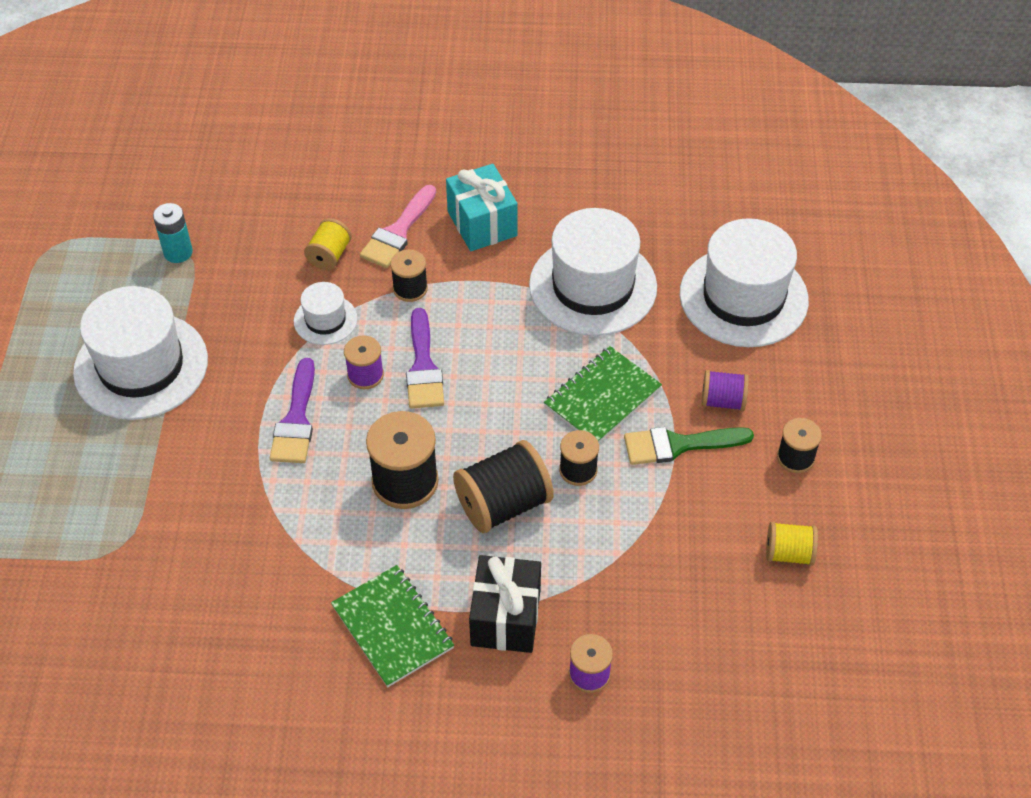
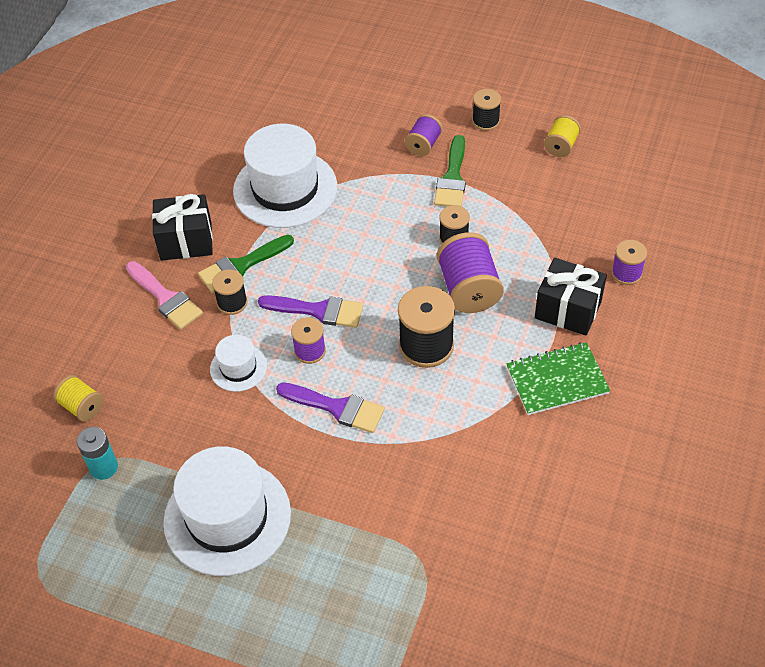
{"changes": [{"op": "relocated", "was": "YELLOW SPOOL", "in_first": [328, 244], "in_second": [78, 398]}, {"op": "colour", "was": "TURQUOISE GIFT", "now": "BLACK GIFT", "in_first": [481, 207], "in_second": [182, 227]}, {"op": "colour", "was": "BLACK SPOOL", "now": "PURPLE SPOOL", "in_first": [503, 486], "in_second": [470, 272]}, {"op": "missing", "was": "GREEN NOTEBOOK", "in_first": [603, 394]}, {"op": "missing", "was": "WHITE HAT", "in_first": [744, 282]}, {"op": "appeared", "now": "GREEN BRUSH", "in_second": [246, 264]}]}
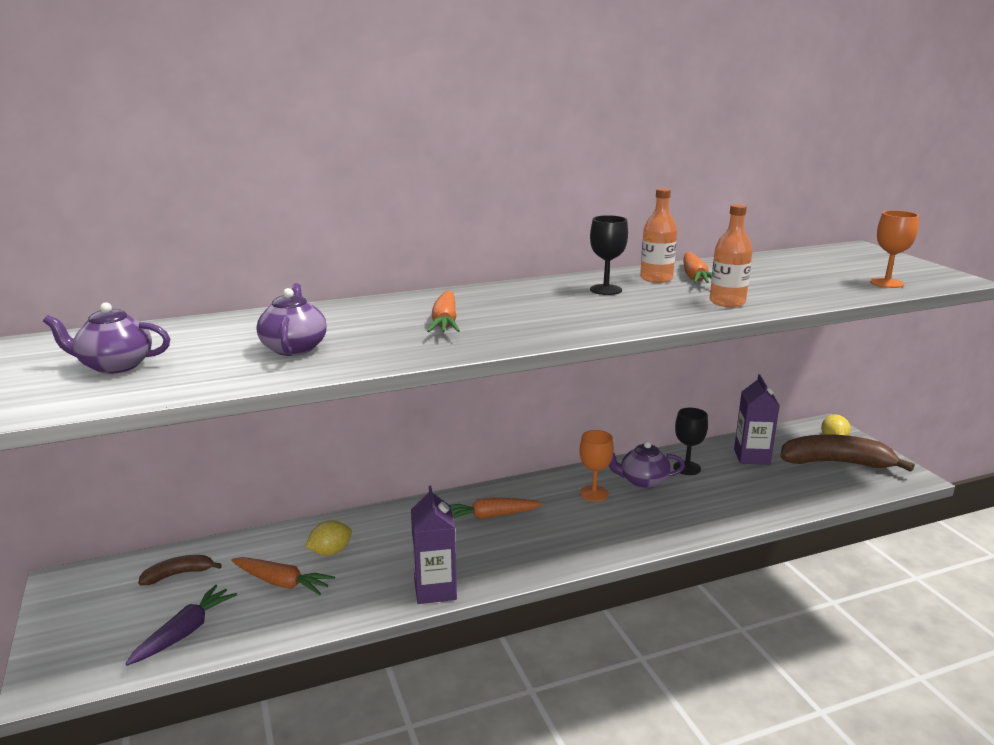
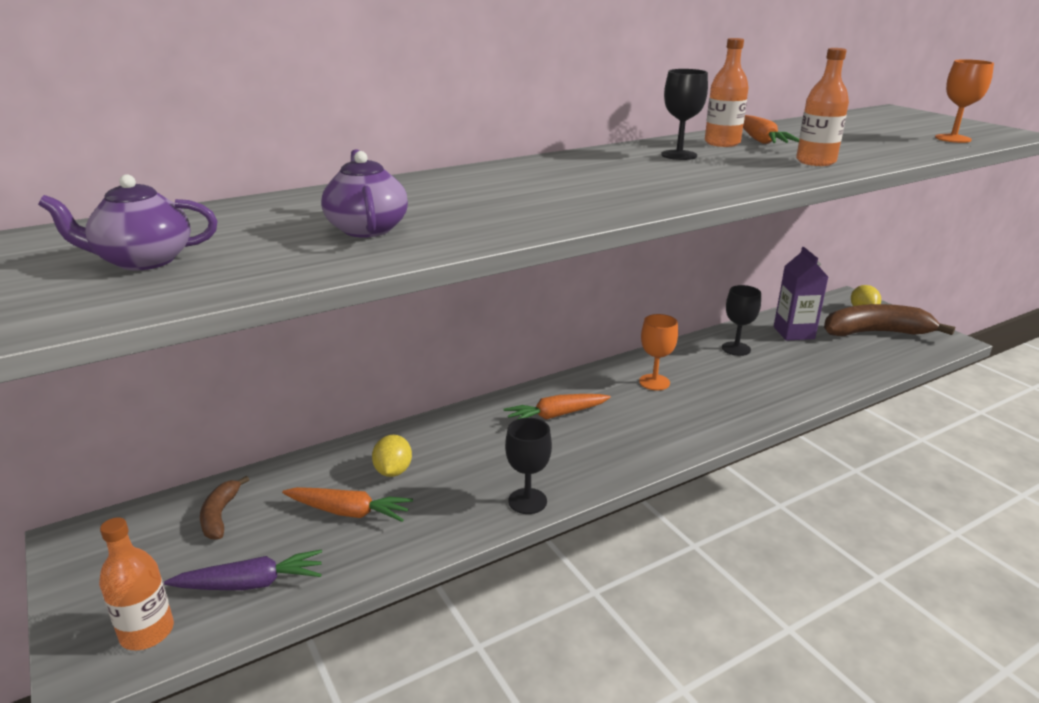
{"changes": [{"op": "spun", "was": "PURPLE CARROT", "in_first": [181, 625], "in_second": [243, 569], "clockwise": 60}, {"op": "spun", "was": "BROWN BANANA", "in_first": [180, 570], "in_second": [224, 508], "clockwise": -60}, {"op": "spun", "was": "YELLOW LEMON", "in_first": [328, 538], "in_second": [392, 456], "clockwise": -45}, {"op": "exchanged", "was": "PURPLE CARTON", "now": "BLACK GOBLET", "in_first": [434, 545], "in_second": [528, 466]}, {"op": "missing", "was": "ORANGE CARROT", "in_first": [443, 311]}, {"op": "missing", "was": "PURPLE TEAPOT", "in_first": [647, 465]}, {"op": "appeared", "now": "ORANGE BOTTLE", "in_second": [136, 583]}]}
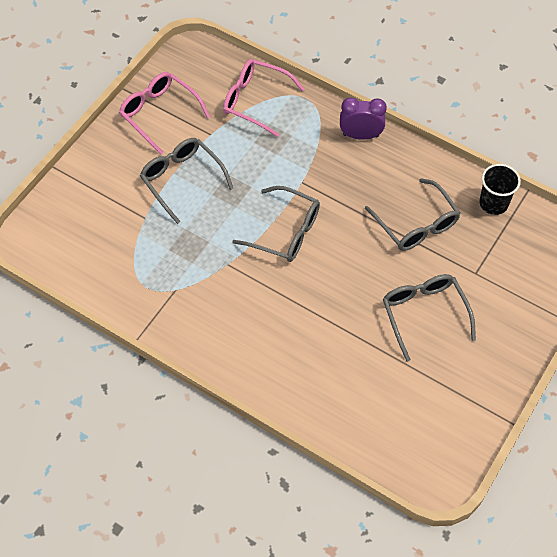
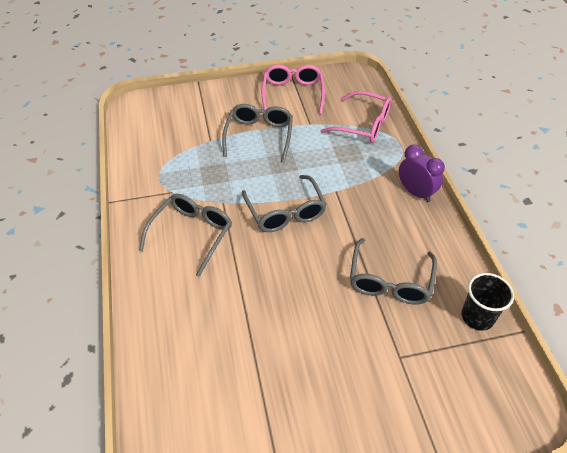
{"changes": [{"op": "spun", "was": "PINK GLASSES", "in_first": [264, 98], "in_second": [356, 117], "clockwise": 135}, {"op": "relocated", "was": "GREY GLASSES", "in_first": [429, 317], "in_second": [185, 235]}]}
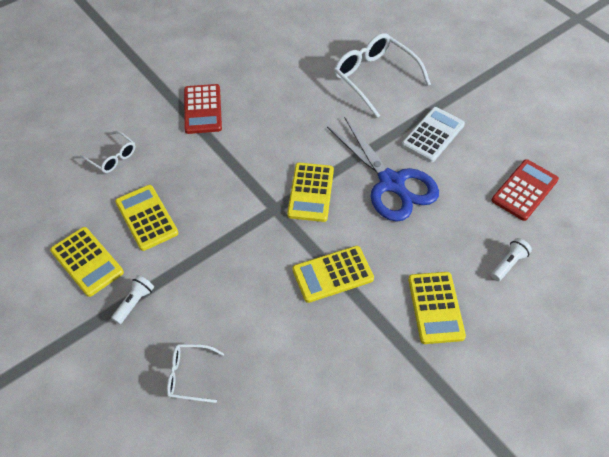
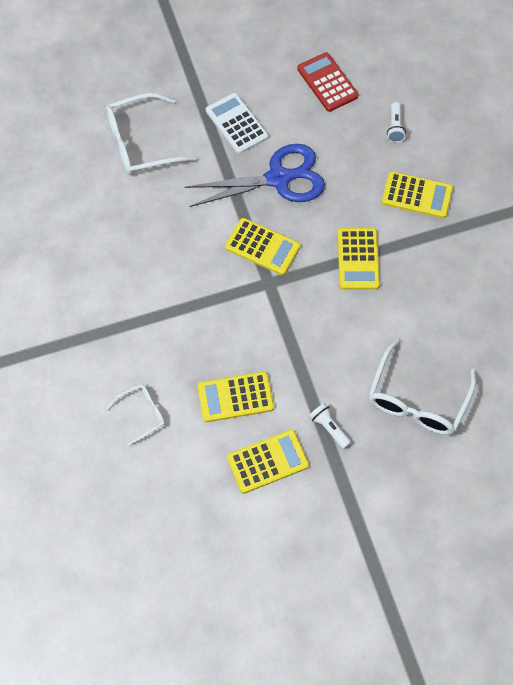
{"changes": [{"op": "size", "was": "WHITE GLASSES", "in_first": [195, 373], "in_second": [422, 387], "ratio": 1.86}, {"op": "missing", "was": "RED CALCULATOR", "in_first": [203, 109]}, {"op": "spun", "was": "WHITE FLASHLIGHT", "in_first": [511, 259], "in_second": [396, 122], "clockwise": -150}]}
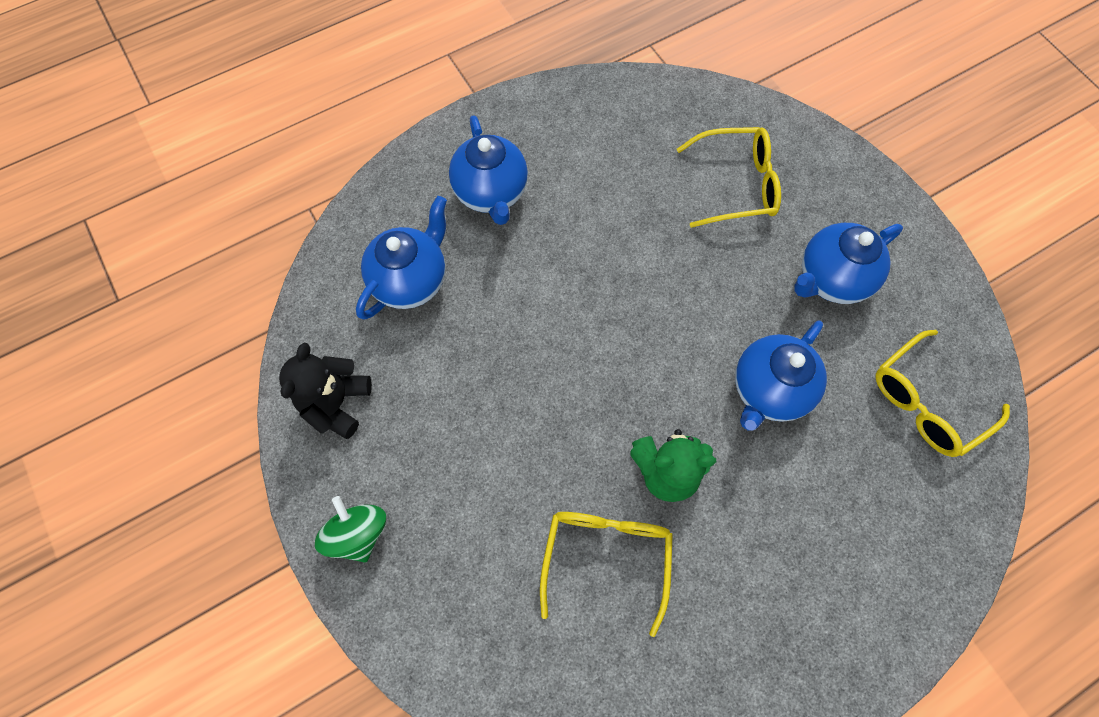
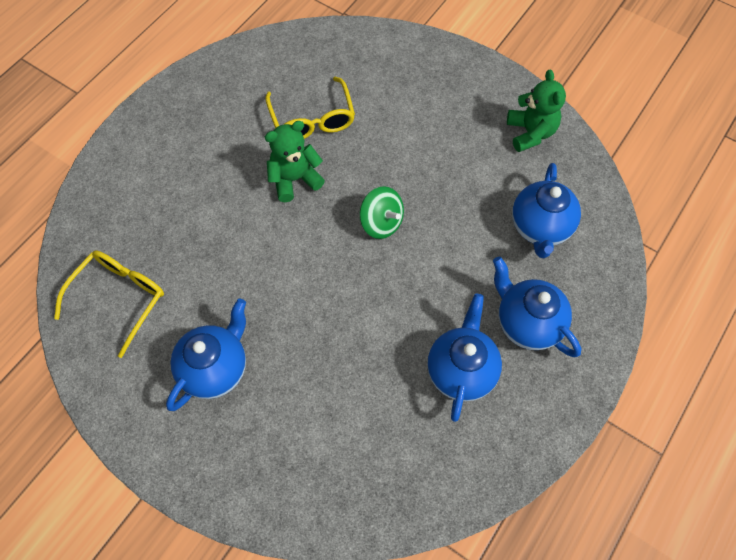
{"changes": [{"op": "colour", "was": "BLACK TEDDY BEAR", "now": "GREEN TEDDY BEAR", "in_first": [325, 391], "in_second": [536, 110]}, {"op": "relocated", "was": "GREEN SPINNING TOP", "in_first": [350, 529], "in_second": [382, 212]}, {"op": "missing", "was": "YELLOW GLASSES", "in_first": [729, 177]}, {"op": "relocated", "was": "BLUE TEAPOT", "in_first": [781, 375], "in_second": [464, 358]}]}
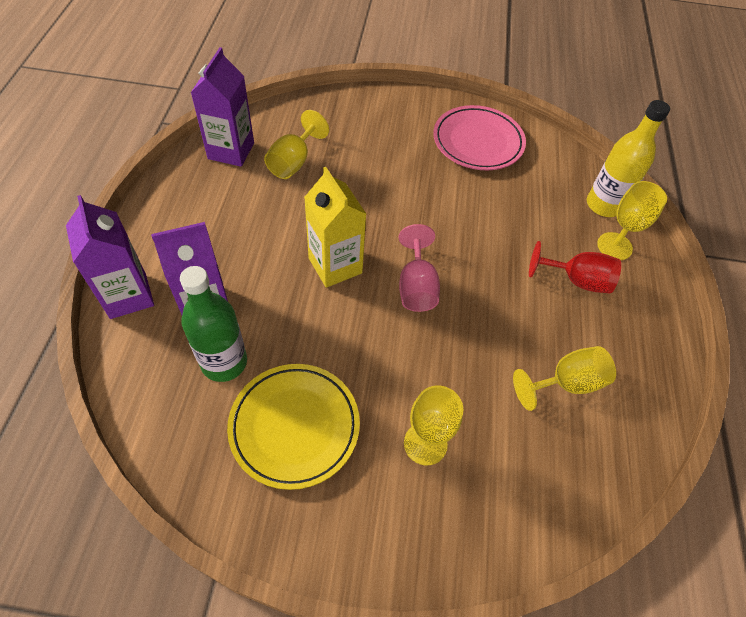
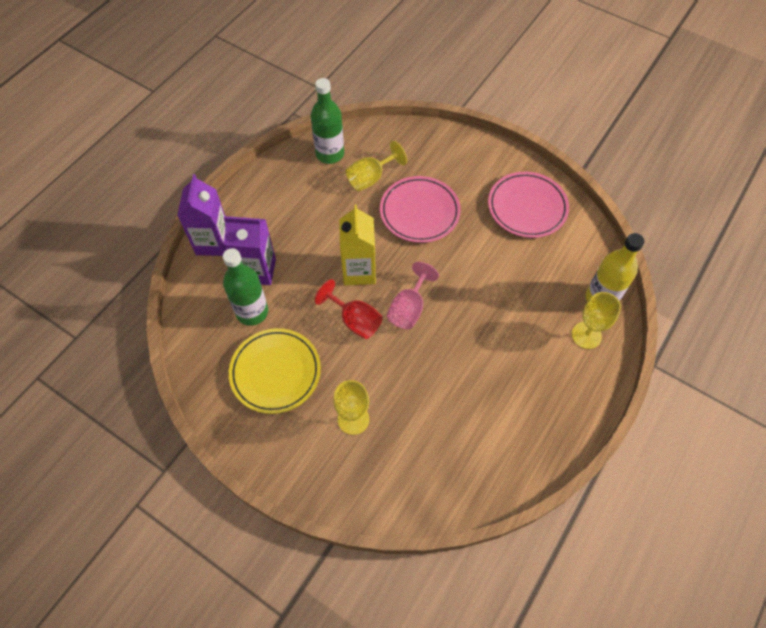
{"changes": [{"op": "exchanged", "was": "PURPLE CARTON", "now": "GREEN BOTTLE", "in_first": [222, 107], "in_second": [327, 121]}, {"op": "missing", "was": "YELLOW GOBLET", "in_first": [564, 378]}, {"op": "relocated", "was": "RED GOBLET", "in_first": [575, 267], "in_second": [349, 309]}, {"op": "appeared", "now": "PINK PLATE", "in_second": [420, 209]}]}
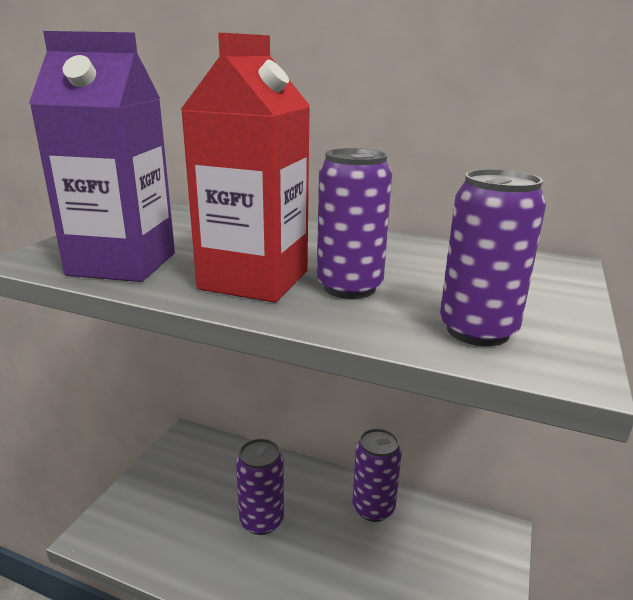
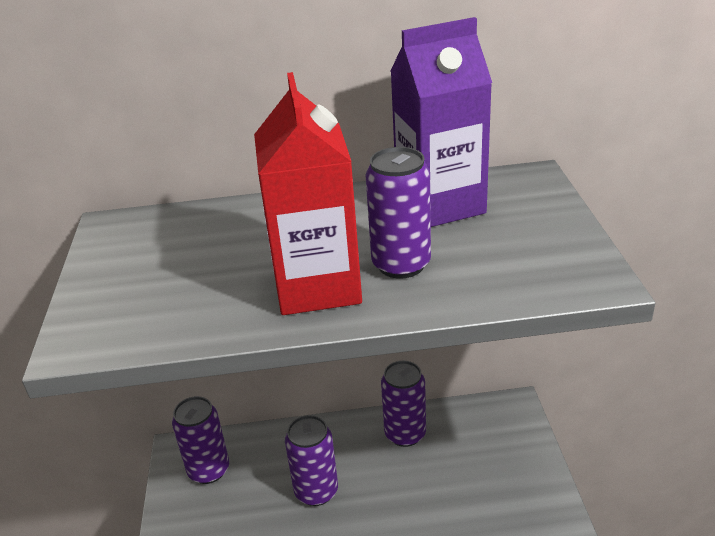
{"changes": [{"op": "relocated", "was": "PURPLE CARTON", "in_first": [102, 156], "in_second": [441, 122]}, {"op": "relocated", "was": "PURPLE CAN", "in_first": [493, 257], "in_second": [200, 440]}]}
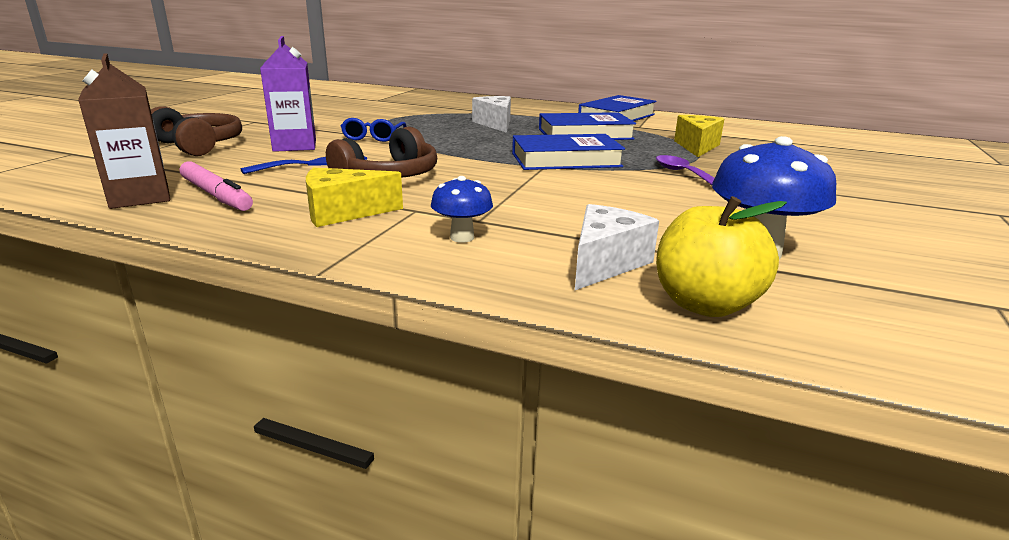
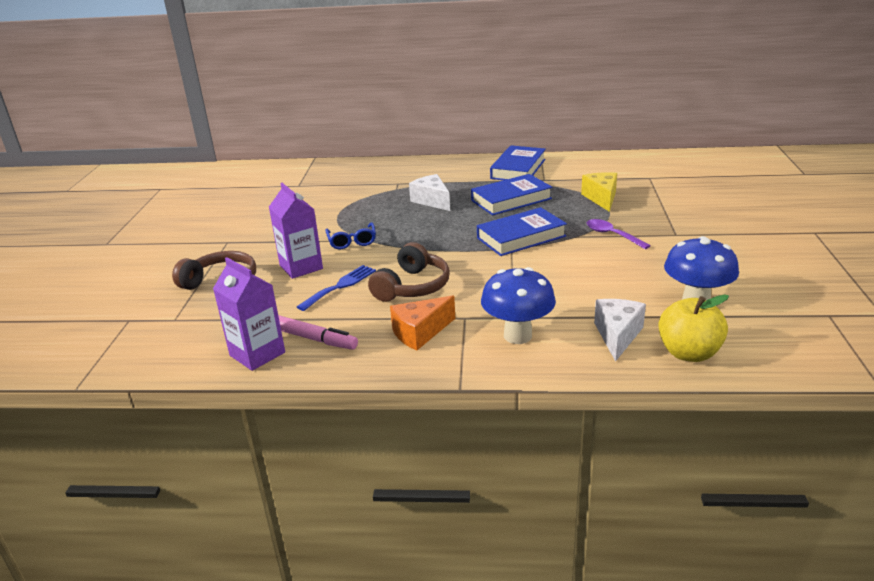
{"changes": [{"op": "colour", "was": "BROWN CARTON", "now": "PURPLE CARTON", "in_first": [124, 131], "in_second": [249, 314]}, {"op": "colour", "was": "YELLOW CHEESE", "now": "ORANGE CHEESE", "in_first": [354, 197], "in_second": [422, 323]}, {"op": "size", "was": "BLUE MUSHROOM", "in_first": [462, 209], "in_second": [518, 305], "ratio": 1.77}]}
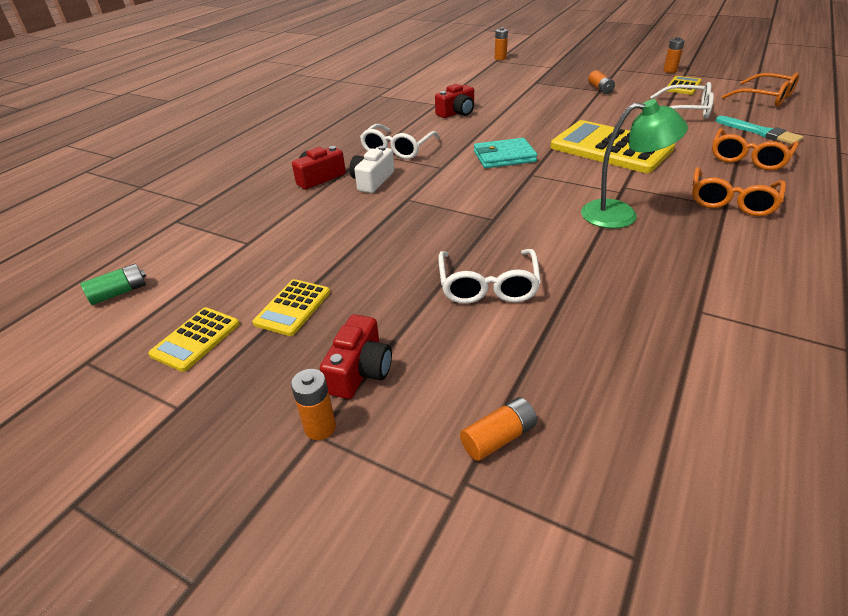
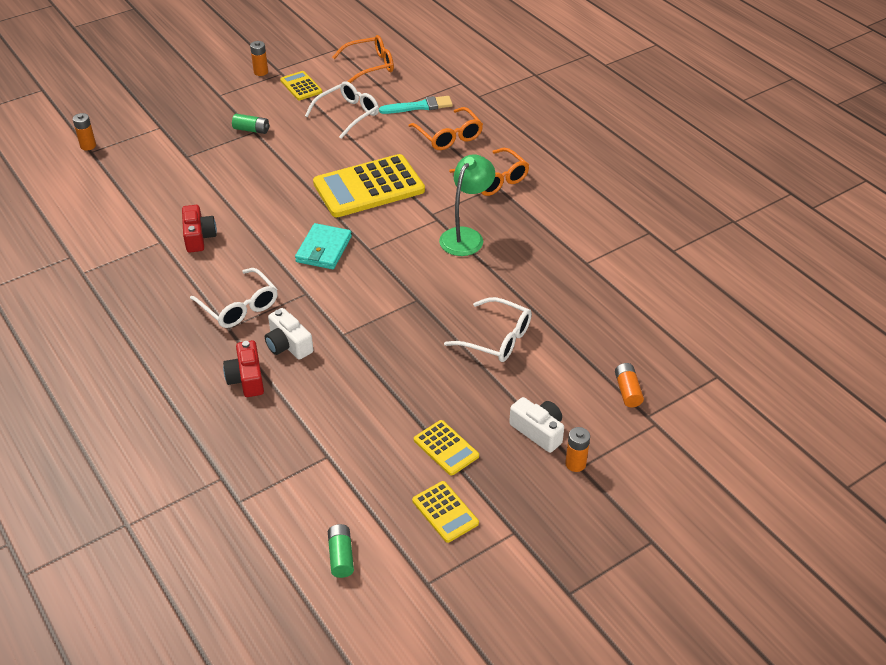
{"changes": [{"op": "colour", "was": "RED CAMERA", "now": "WHITE CAMERA", "in_first": [356, 357], "in_second": [536, 425]}, {"op": "colour", "was": "ORANGE BATTERY", "now": "GREEN BATTERY", "in_first": [601, 82], "in_second": [250, 124]}]}
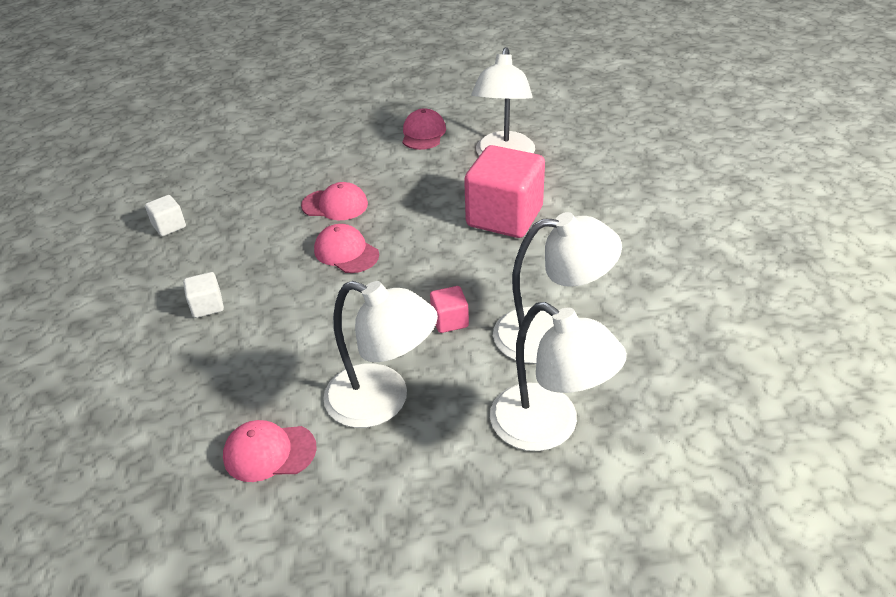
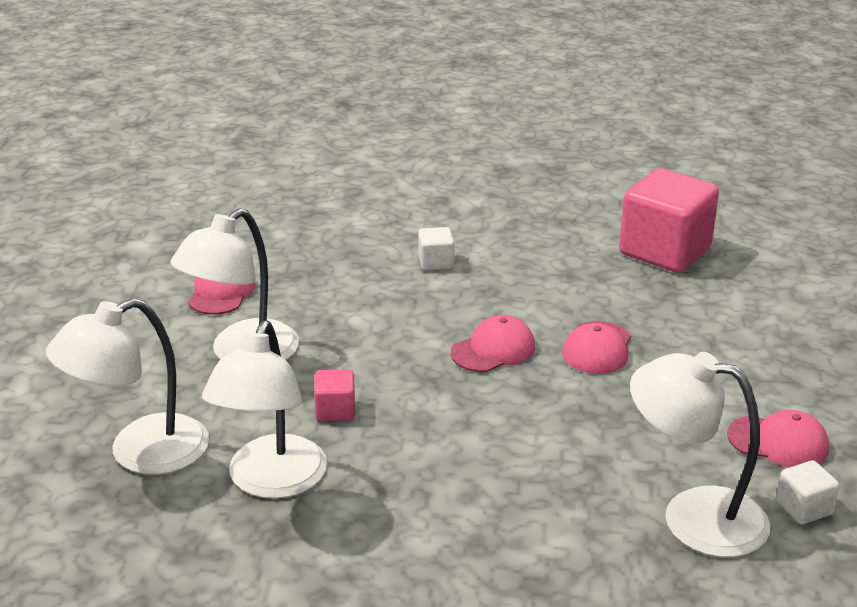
{"changes": [{"op": "relocated", "was": "WHITE CUBE", "in_first": [165, 215], "in_second": [807, 492]}, {"op": "relocated", "was": "PINK CUBE", "in_first": [504, 191], "in_second": [669, 220]}]}
